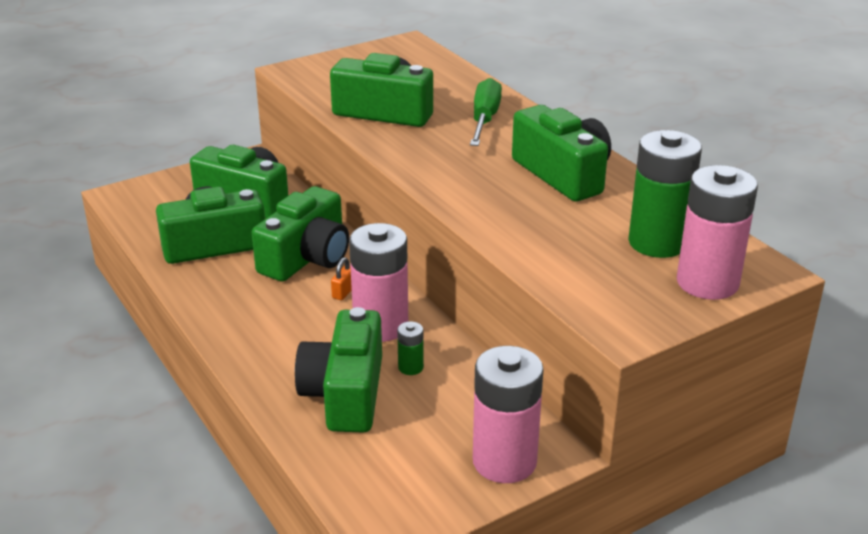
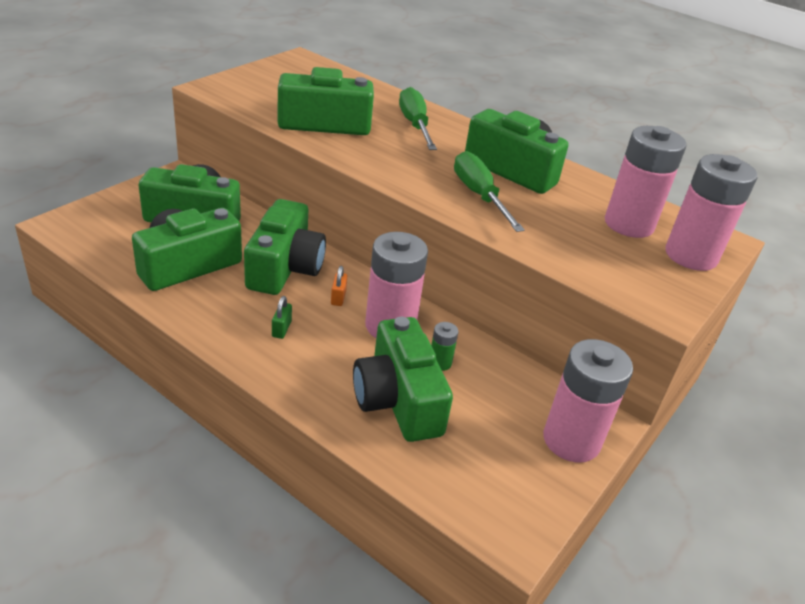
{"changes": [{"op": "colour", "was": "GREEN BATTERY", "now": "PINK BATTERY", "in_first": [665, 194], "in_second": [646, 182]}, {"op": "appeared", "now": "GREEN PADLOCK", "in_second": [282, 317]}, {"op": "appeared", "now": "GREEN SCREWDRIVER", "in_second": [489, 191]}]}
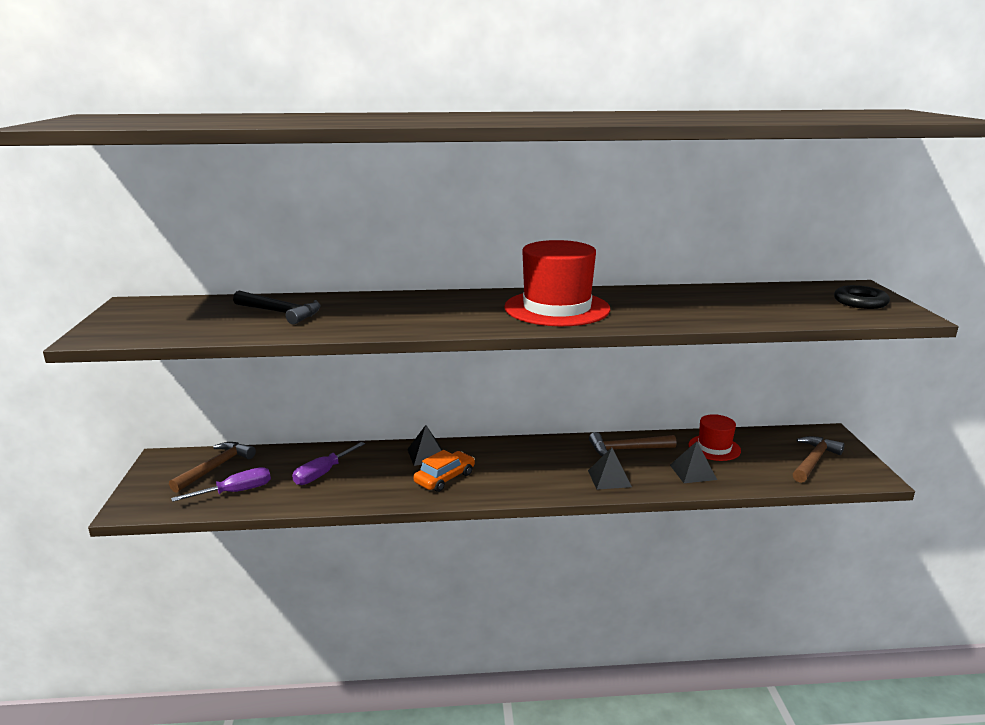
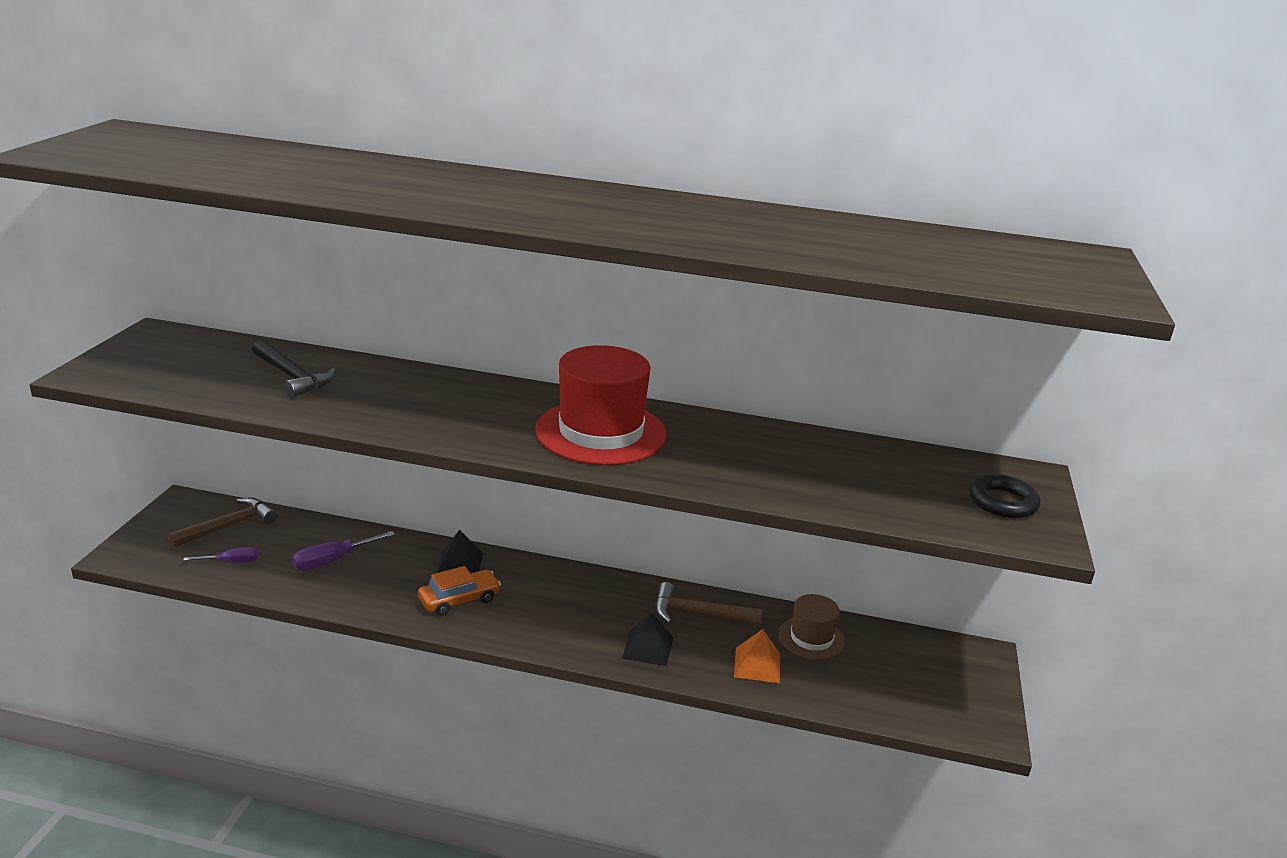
{"changes": [{"op": "size", "was": "PURPLE SCREWDRIVER", "in_first": [221, 484], "in_second": [220, 555], "ratio": 0.66}, {"op": "colour", "was": "BLACK PYRAMID", "now": "ORANGE PYRAMID", "in_first": [693, 462], "in_second": [757, 656]}, {"op": "colour", "was": "RED HAT", "now": "BROWN HAT", "in_first": [714, 437], "in_second": [812, 627]}, {"op": "missing", "was": "BROWN HAMMER", "in_first": [819, 459]}]}
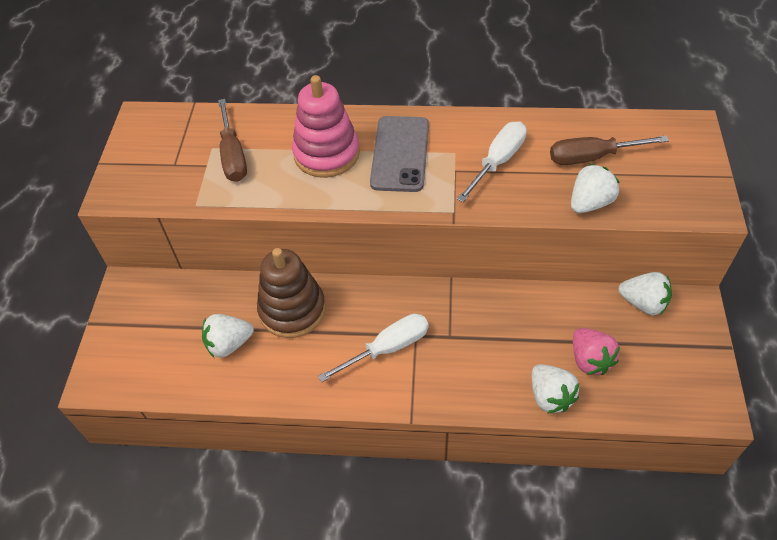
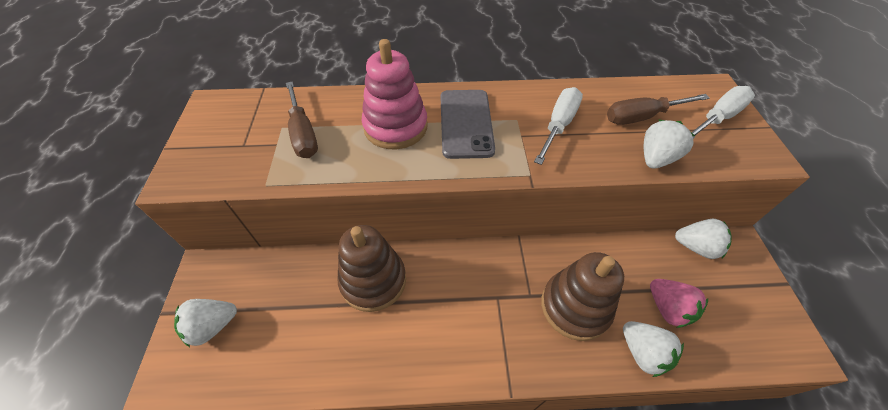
{"changes": [{"op": "relocated", "was": "WHITE STRAWBERRY", "in_first": [228, 336], "in_second": [205, 323]}, {"op": "relocated", "was": "WHITE SCREWDRIVER", "in_first": [373, 348], "in_second": [723, 112]}, {"op": "appeared", "now": "BROWN STACKING TOY", "in_second": [582, 296]}]}
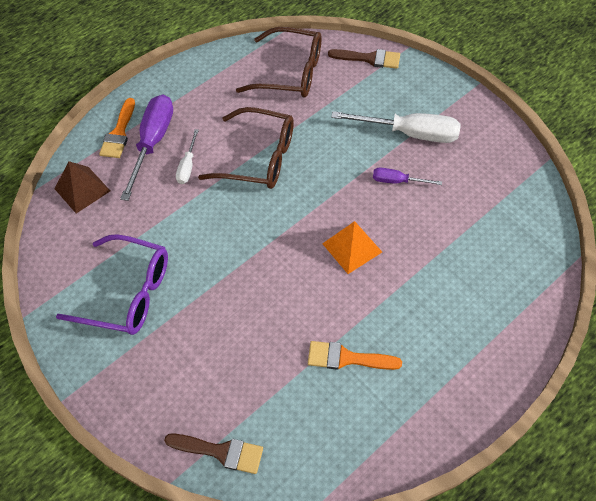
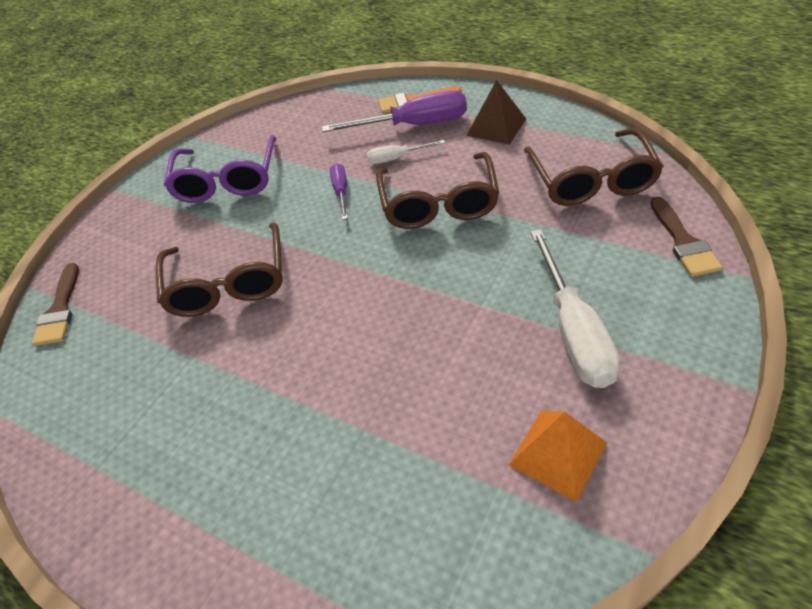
{"changes": [{"op": "relocated", "was": "BROWN PYRAMID", "in_first": [82, 187], "in_second": [496, 112]}, {"op": "missing", "was": "ORANGE BRUSH", "in_first": [355, 355]}, {"op": "relocated", "was": "ORANGE PYRAMID", "in_first": [352, 247], "in_second": [558, 456]}, {"op": "relocated", "was": "PURPLE SCREWDRIVER", "in_first": [407, 176], "in_second": [339, 191]}, {"op": "appeared", "now": "BROWN GLASSES", "in_second": [219, 269]}]}
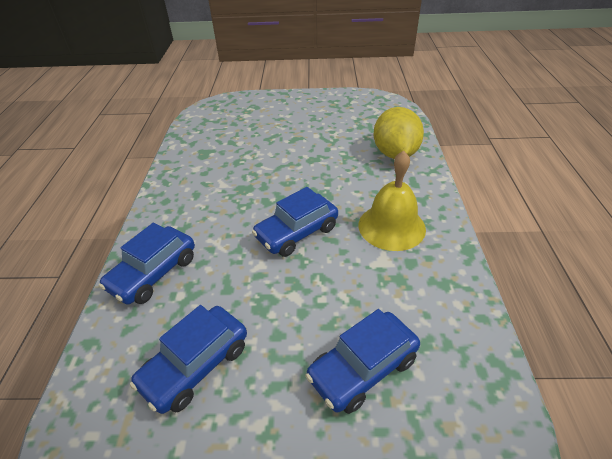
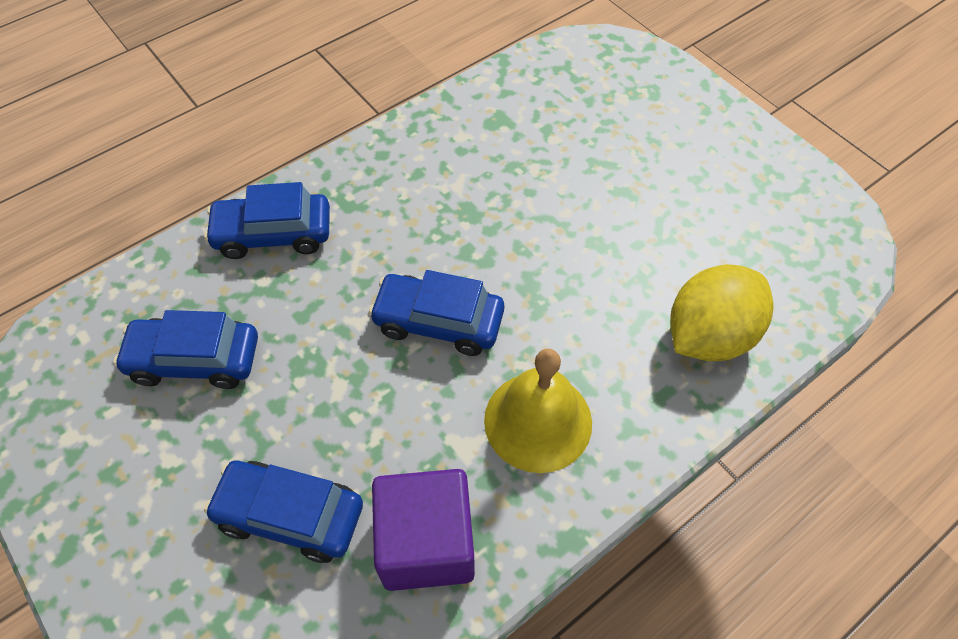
{"changes": [{"op": "appeared", "now": "PURPLE CUBE", "in_second": [423, 530]}]}
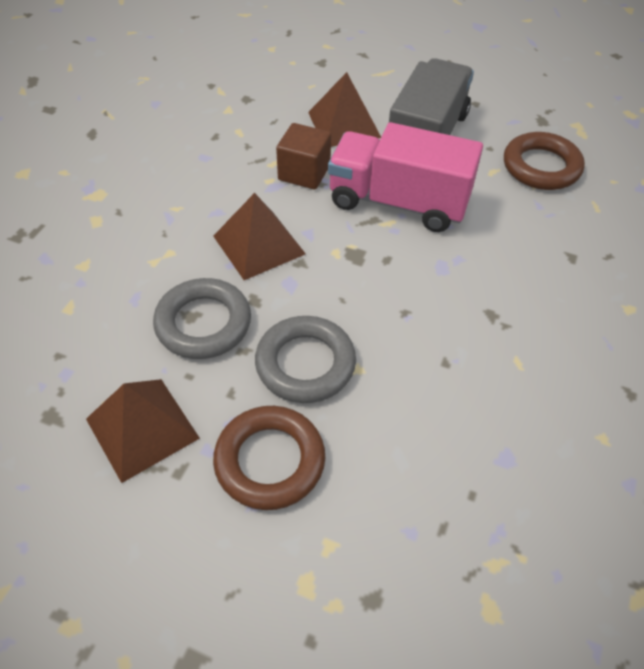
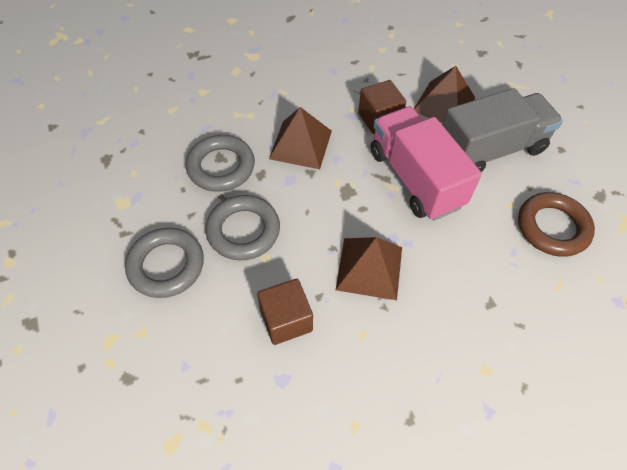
{"changes": [{"op": "relocated", "was": "BROWN PYRAMID", "in_first": [143, 431], "in_second": [369, 268]}, {"op": "colour", "was": "BROWN RING", "now": "GREY RING", "in_first": [269, 458], "in_second": [164, 263]}, {"op": "appeared", "now": "BROWN CUBE", "in_second": [285, 312]}]}
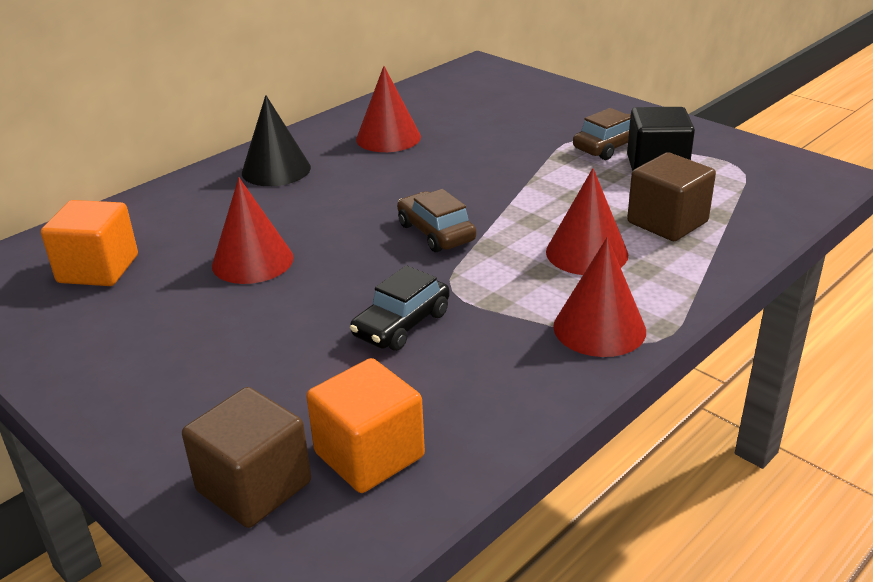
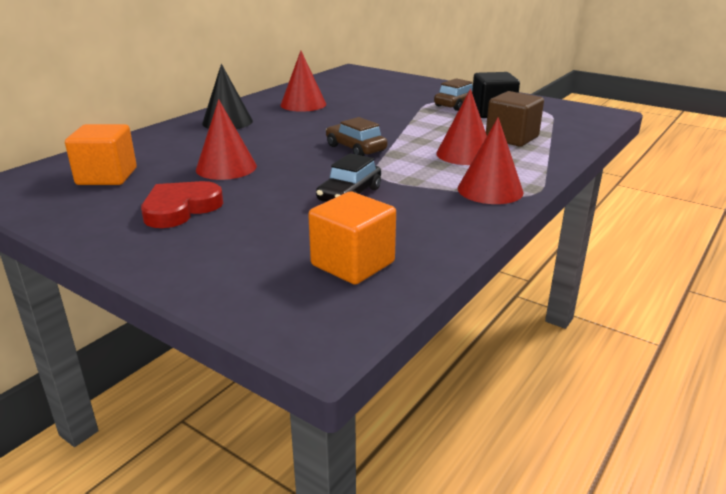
{"changes": [{"op": "missing", "was": "BROWN CUBE", "in_first": [246, 457]}, {"op": "appeared", "now": "RED HEART", "in_second": [182, 204]}]}
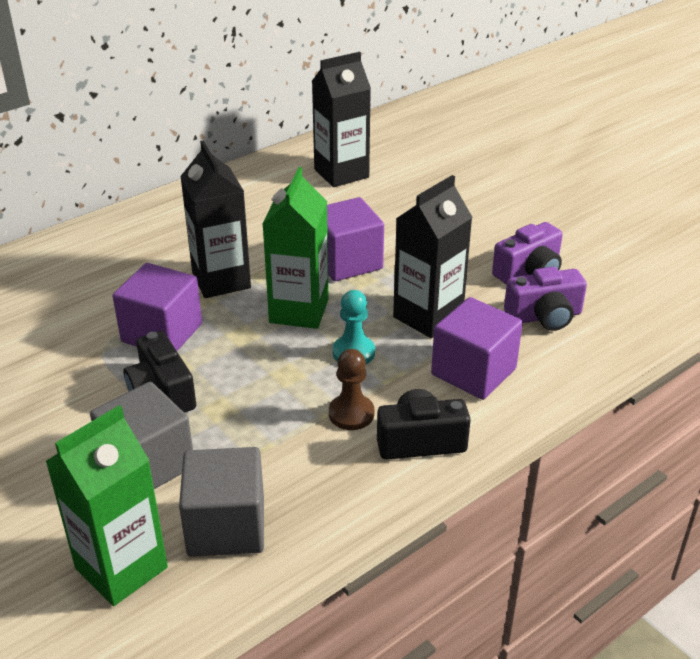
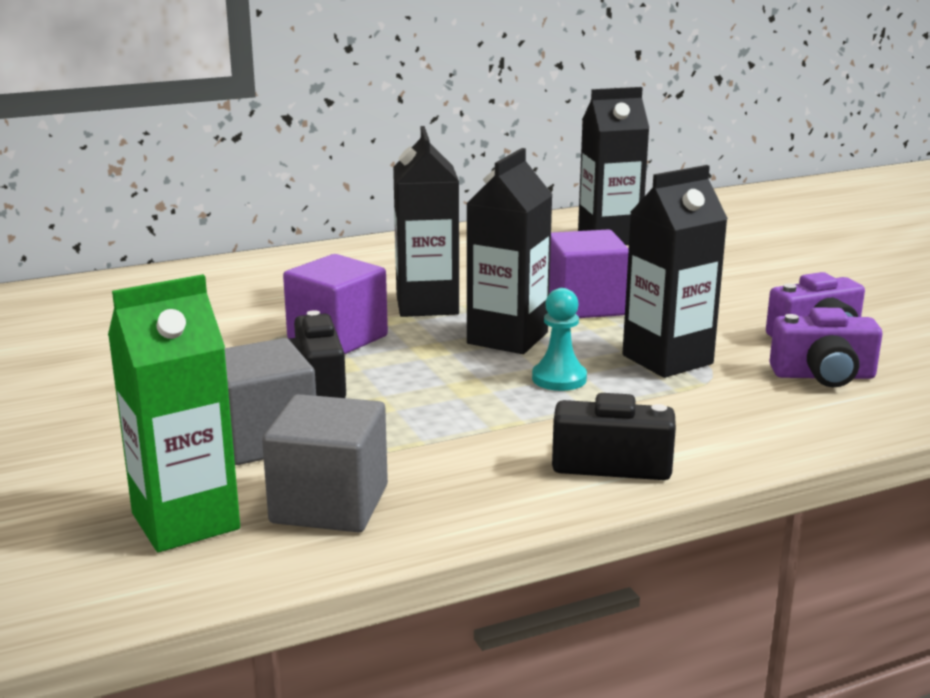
{"changes": [{"op": "colour", "was": "GREEN CARTON", "now": "BLACK CARTON", "in_first": [296, 248], "in_second": [509, 251]}, {"op": "missing", "was": "BROWN PAWN", "in_first": [351, 389]}, {"op": "missing", "was": "PURPLE CUBE", "in_first": [477, 348]}]}
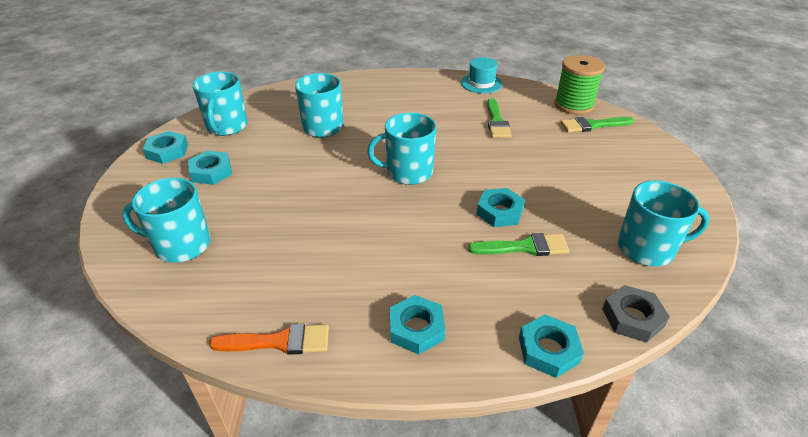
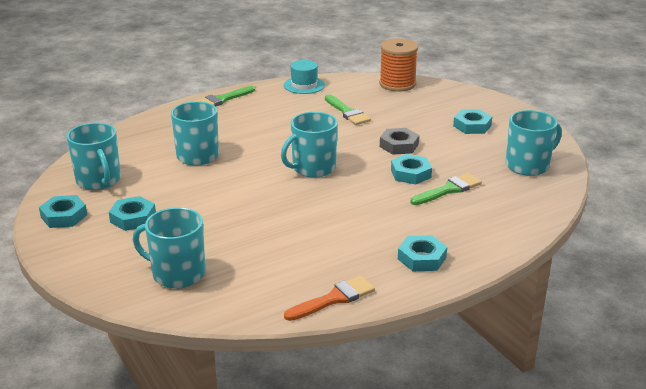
{"changes": [{"op": "spun", "was": "TURQUOISE MUG", "in_first": [166, 220], "in_second": [169, 247], "clockwise": 45}, {"op": "relocated", "was": "TURQUOISE NUT", "in_first": [551, 346], "in_second": [472, 122]}, {"op": "colour", "was": "GREEN SPOOL", "now": "ORANGE SPOOL", "in_first": [579, 85], "in_second": [398, 65]}, {"op": "relocated", "was": "GREEN BRUSH", "in_first": [597, 125], "in_second": [225, 96]}, {"op": "relocated", "was": "GREY NUT", "in_first": [636, 314], "in_second": [399, 141]}]}
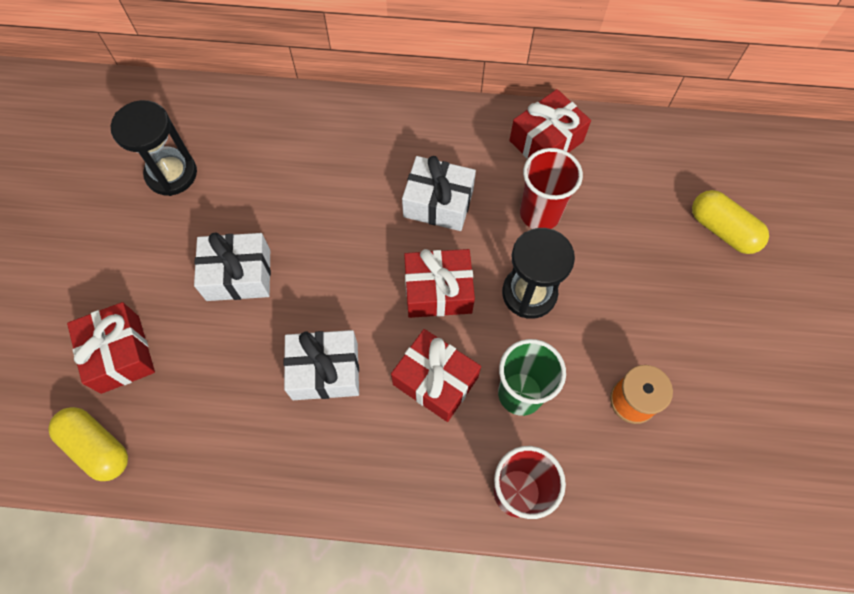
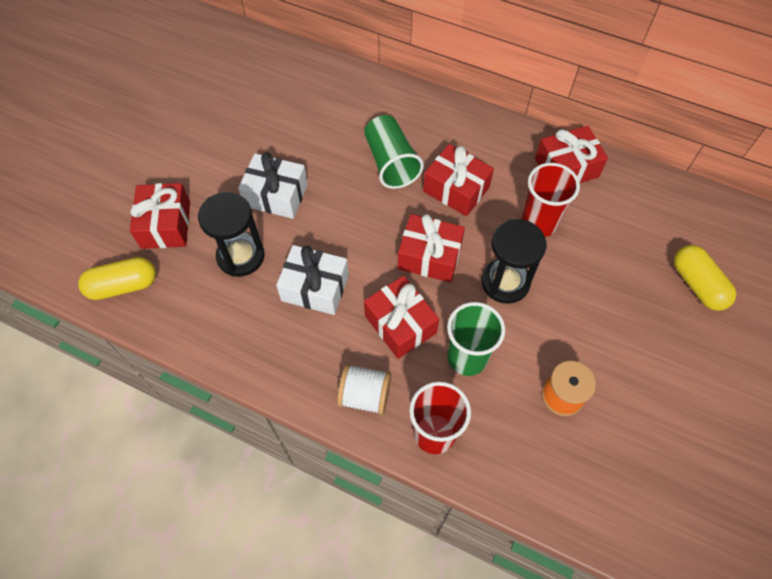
{"changes": [{"op": "spun", "was": "YELLOW CAPSULE", "in_first": [88, 444], "in_second": [117, 278], "clockwise": -75}, {"op": "relocated", "was": "BLACK HOURGLASS", "in_first": [154, 148], "in_second": [231, 234]}, {"op": "colour", "was": "WHITE GIFT", "now": "RED GIFT", "in_first": [439, 193], "in_second": [458, 180]}, {"op": "appeared", "now": "WHITE SPOOL", "in_second": [364, 389]}, {"op": "appeared", "now": "GREEN CUP", "in_second": [394, 152]}]}
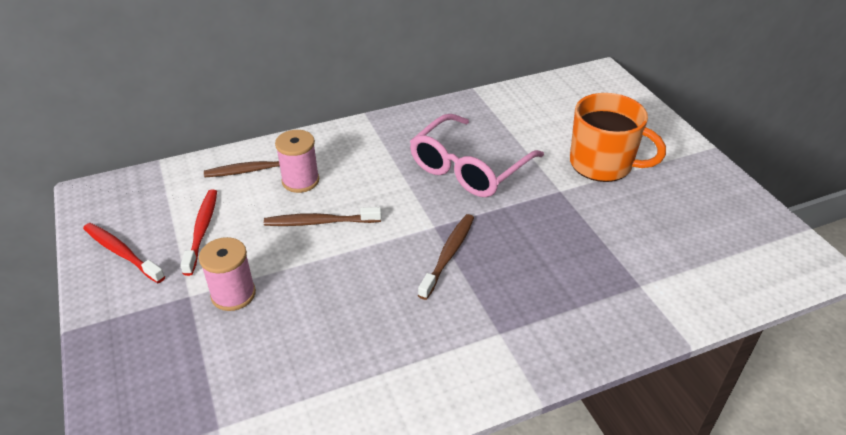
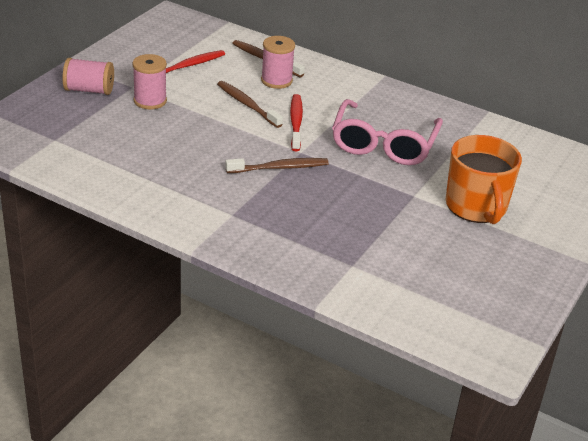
{"changes": [{"op": "relocated", "was": "RED TOOTHBRUSH", "in_first": [124, 253], "in_second": [296, 122]}, {"op": "spun", "was": "PINK GLASSES", "in_first": [477, 155], "in_second": [387, 132], "clockwise": -75}, {"op": "appeared", "now": "PINK SPOOL", "in_second": [88, 76]}]}
